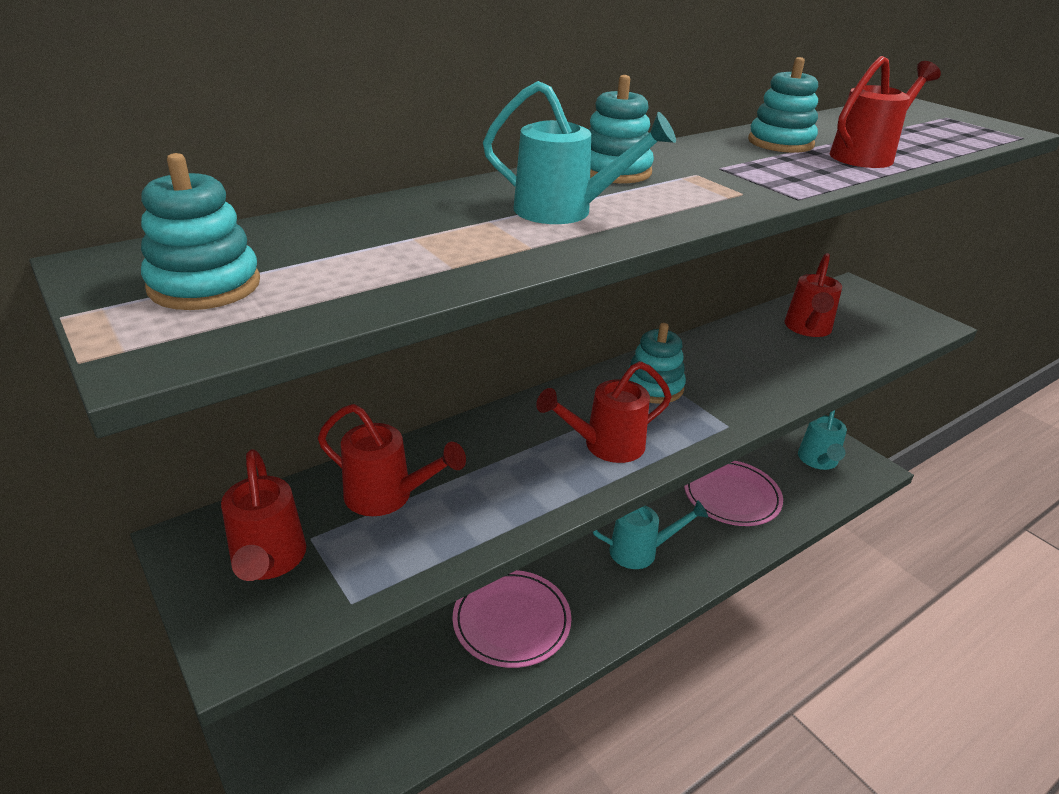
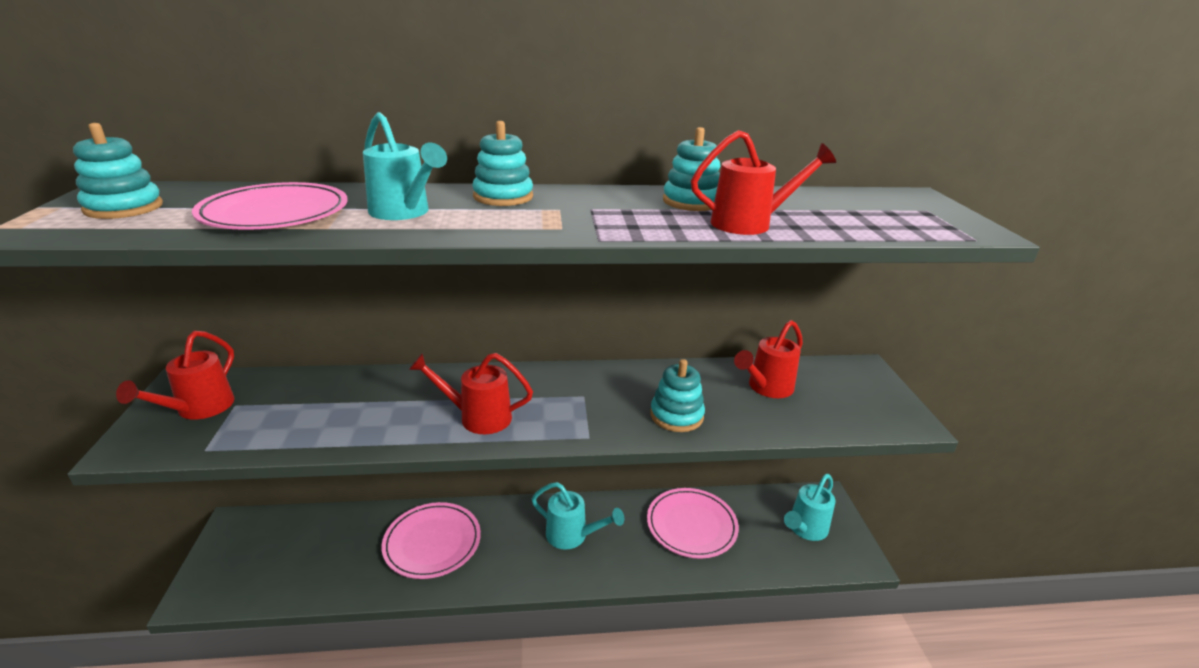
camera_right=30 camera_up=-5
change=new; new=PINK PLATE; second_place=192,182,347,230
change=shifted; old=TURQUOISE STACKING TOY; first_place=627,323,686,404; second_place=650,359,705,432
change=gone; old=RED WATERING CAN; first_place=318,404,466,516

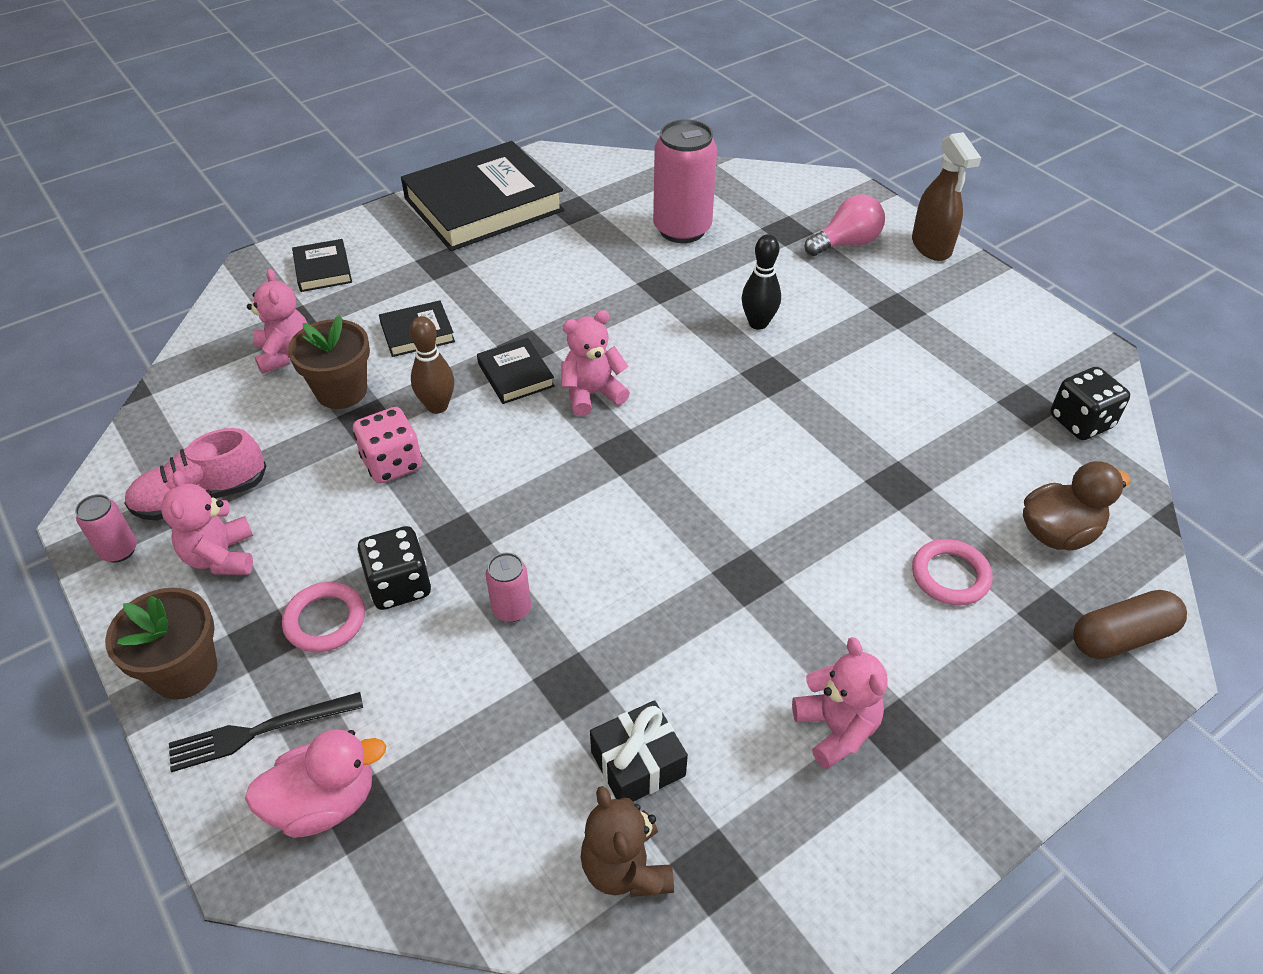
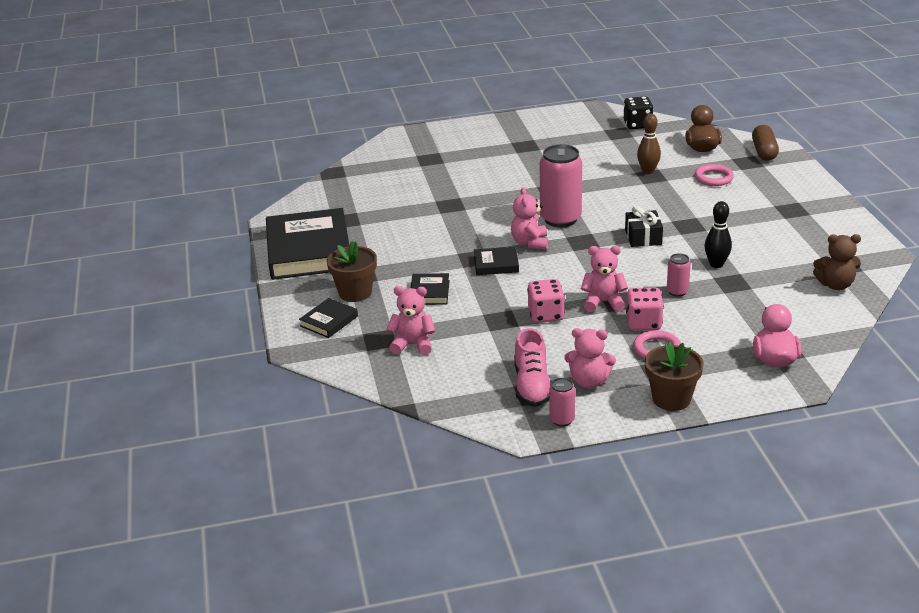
camera_right=-65 camera_up=-15
change=rotated; old=BLACK BOOK; first_place=292,239,352,292; second_place=299,298,358,338; degrees=-60
change=shifted; old=BROWN FLOWER POT; first_place=288,315,370,409; second_place=327,240,377,302
change=shifted; old=PINK CAN; first_place=653,119,717,243; second_place=540,144,582,228
change=shifted; old=PINK TEDDY BEAR; first_place=792,637,888,769; second_place=581,246,628,312
change=shifted; old=BLACK GIFT; first_place=590,700,688,802; second_place=625,206,663,247
change=repainted; old=BLACK DICE; new=PINK DICE; first_place=357,526,431,610; second_place=626,288,664,330
change=shifted; old=BROWN BOWLING PIN; first_place=409,316,454,414; second_place=637,114,661,174
change=shifted; old=BLACK BOWLING PIN; first_place=742,234,781,330; second_place=705,201,732,268
change=gone; old=BLACK FORK; first_place=169,692,363,772
change=gone; old=PINK LIGHT BULB; first_place=804,194,885,256
change=gone; old=BROWN SPRAY BOTTLE; first_place=912,132,981,261

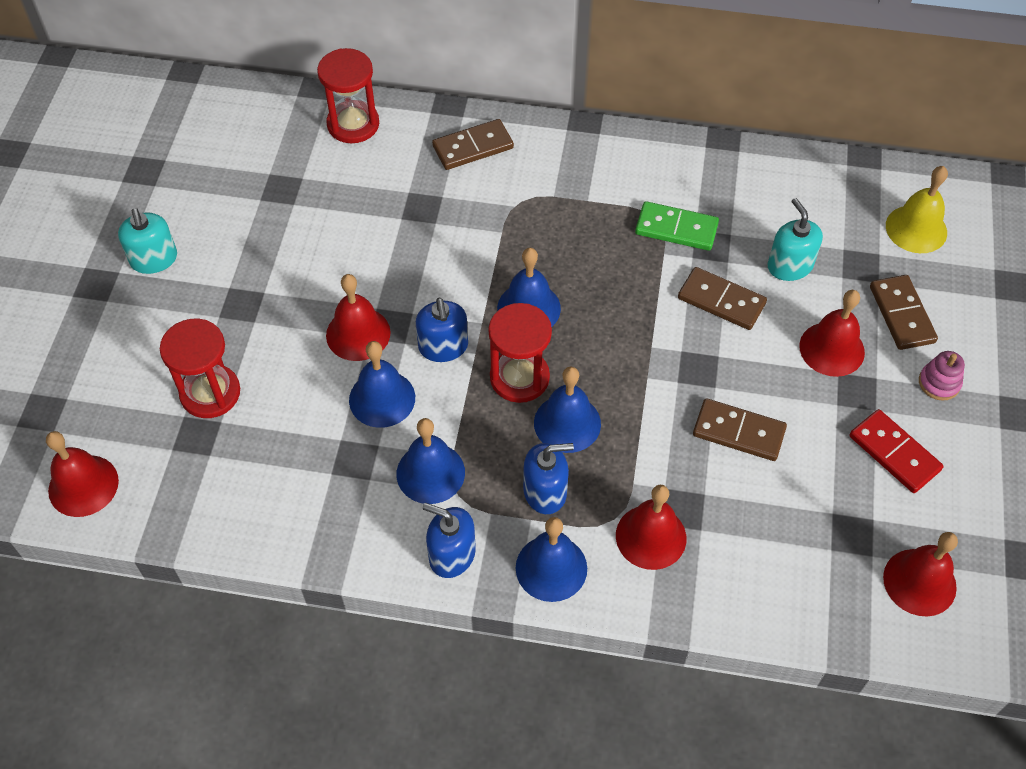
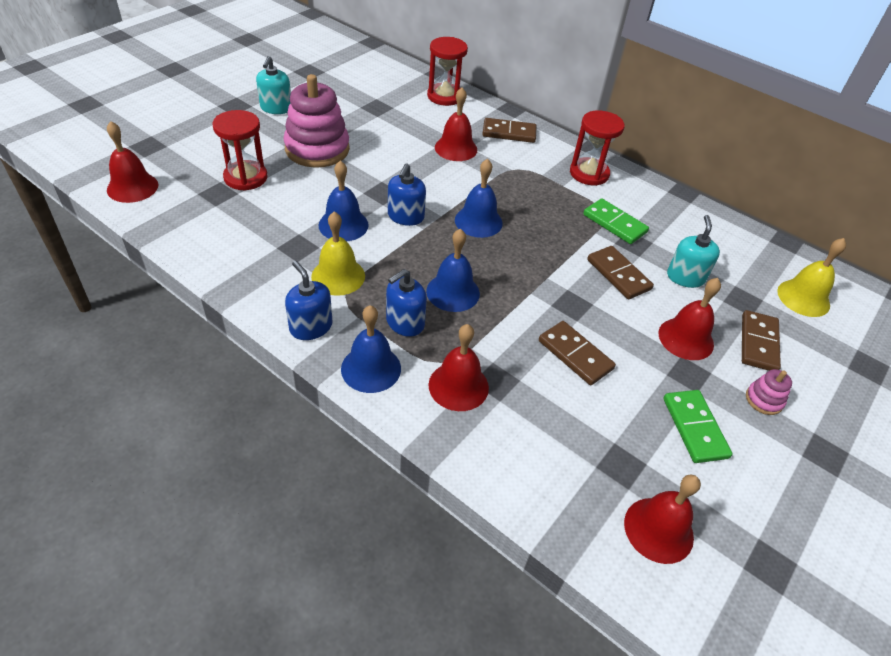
camera_right=25 camera_up=-10
change=new; new=PINK STACKING TOY; second_place=283,74,350,168
change=repainted; old=BLUE BELL; new=YELLOW BELL; first_place=397,418,465,504; second_place=311,212,365,296
change=rotated; old=BLUE SOAP DISPENSER; first_place=523,443,574,514; second_place=386,269,427,337; degrees=120
change=shifted; old=RED BELL; first_place=326,274,391,361; second_place=435,88,477,161
change=shifted; old=RED HOURGLASS; first_place=488,303,552,403; second_place=570,110,625,186
change=repainted; old=RED DOMINO; new=GREEN DOMINO; first_place=850,409,943,493; second_place=664,390,732,463

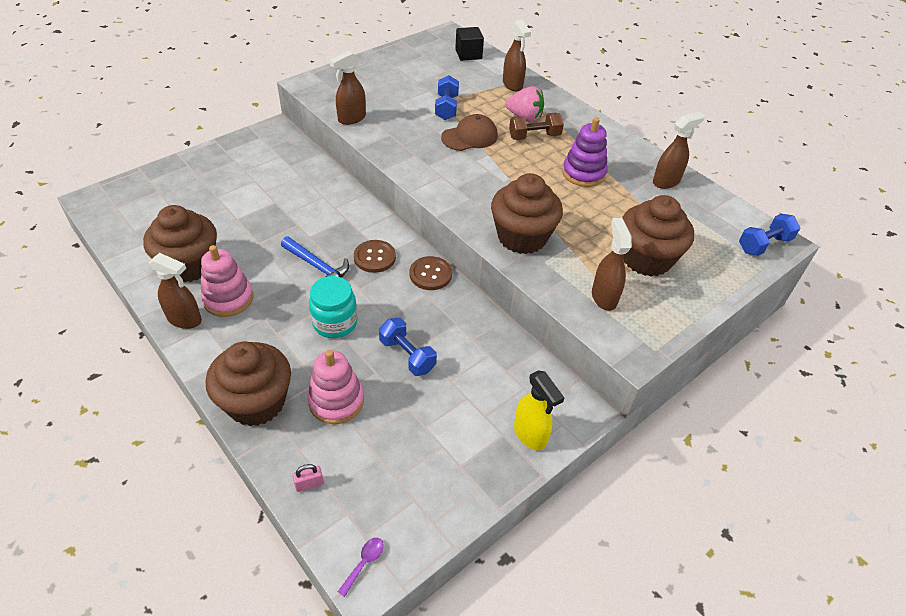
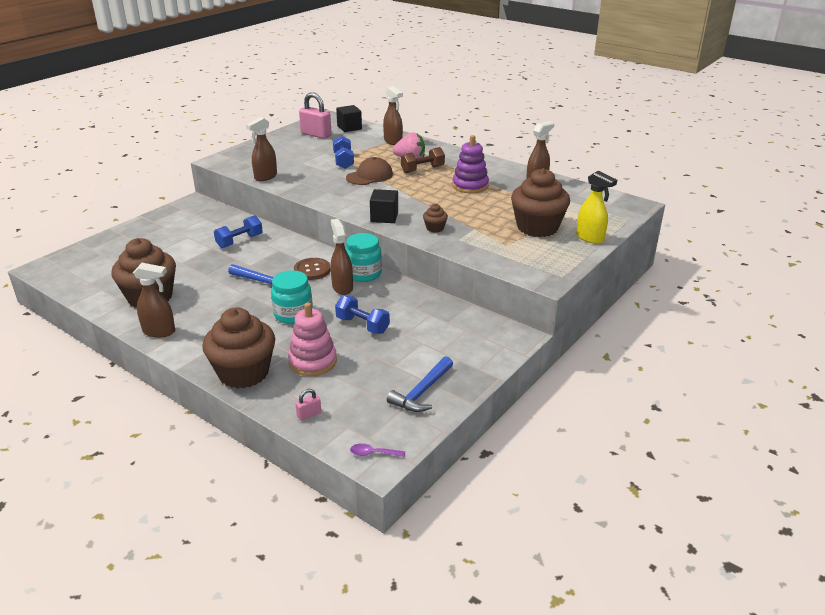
camera_right=-10 camera_up=-15
change=shifted; old=BLUE DUMBBELL; first_place=739,214,800,256; second_place=214,215,263,248
change=new; new=PINK PADLOCK; second_place=299,92,332,139
change=shifted; old=BROWN SPRAY BOTTLE; first_place=592,218,632,311; second_place=331,219,353,295
change=swapped; old=BROWN BUTTON; new=TURQUOISE JAR; first_place=410,256,452,290; second_place=345,233,382,282
change=rotated; old=PURPLE SPOON; first_place=338,538,384,597; second_place=350,443,405,457; degrees=-105
change=new; new=BLACK CUBE; second_place=370,189,398,223
change=new; new=BLUE HAMMER; second_place=387,356,453,412
change=scaled; old=BROWN CUPCAKE; first_place=491,173,563,254; second_place=423,204,448,232; factor=0.43
change=shifted; old=YELLOW SPRAY BOTTLE; first_place=514,370,564,451; second_place=576,171,617,244
change=gone; old=PINK STACKING TOY; first_place=201,245,253,317

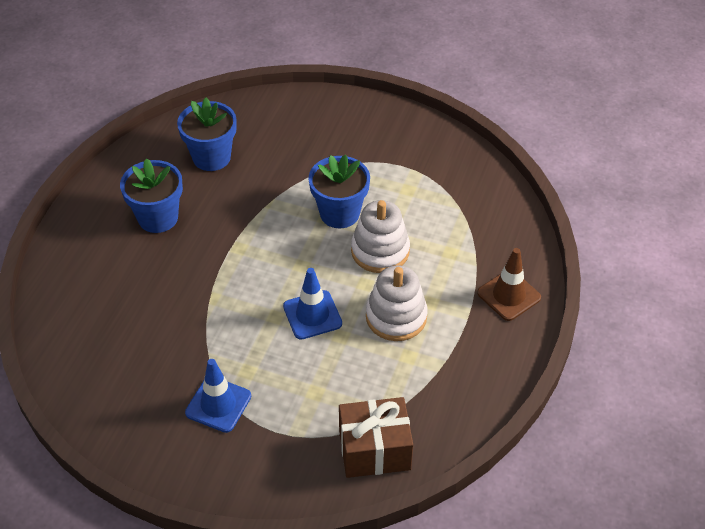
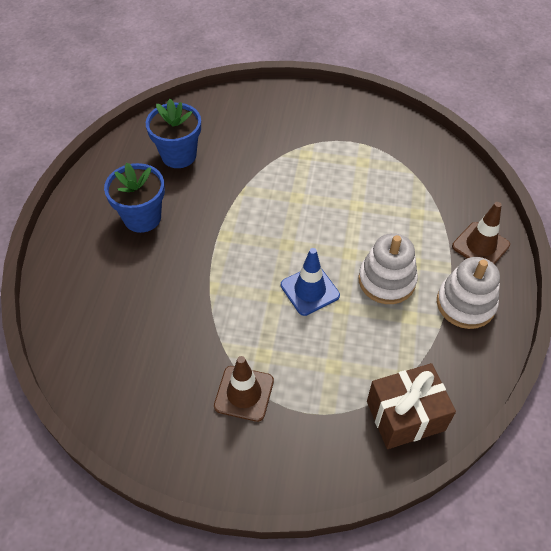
camera_right=-10 camera_up=5
change=repainted; old=BLUE TRAFFIC CONE; new=BROWN TRAFFIC CONE; first_place=185,359,251,433; second_place=214,356,274,422
change=shifted; old=WHITE STACKING TOY; first_place=351,200,410,273; second_place=437,257,500,329
change=gone; old=BLUE FLOWER POT; first_place=309,155,370,228

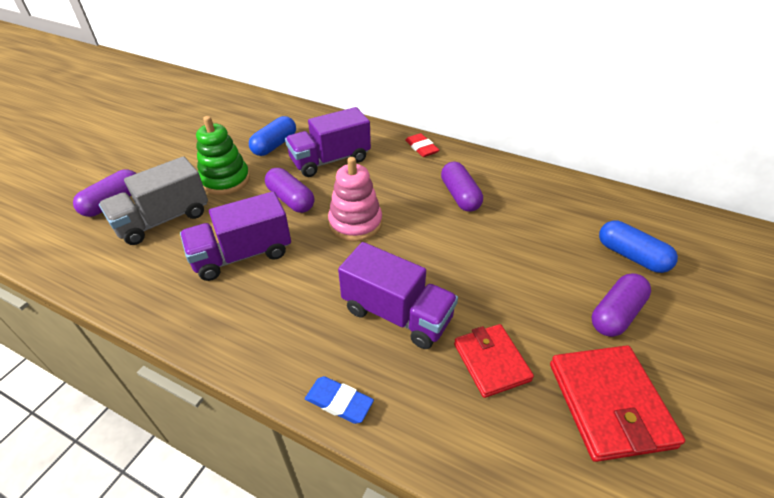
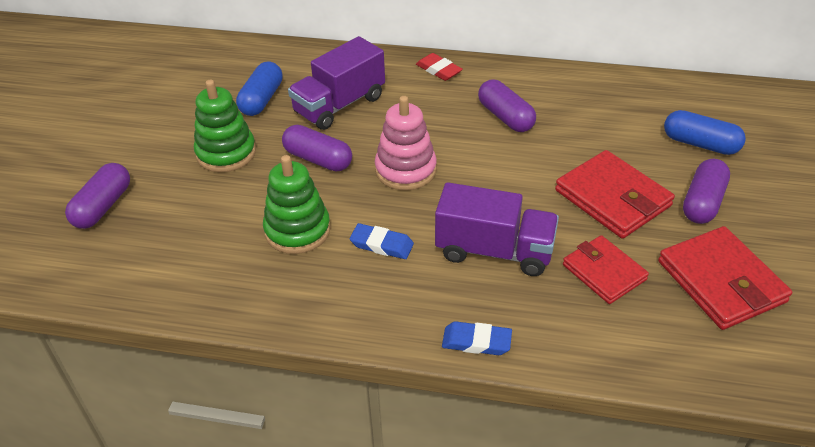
camera_right=-15 camera_up=0
change=swapped; old=PURPLE TRUCK; new=GREEN STACKING TOY; first_place=180,191,291,281; second_place=263,155,331,254
change=new; new=BLUE ERASER; second_place=350,223,414,259
change=new; new=RED WALLET; second_place=555,150,675,239
change=gone; old=GREY TRUCK; first_place=99,156,208,245

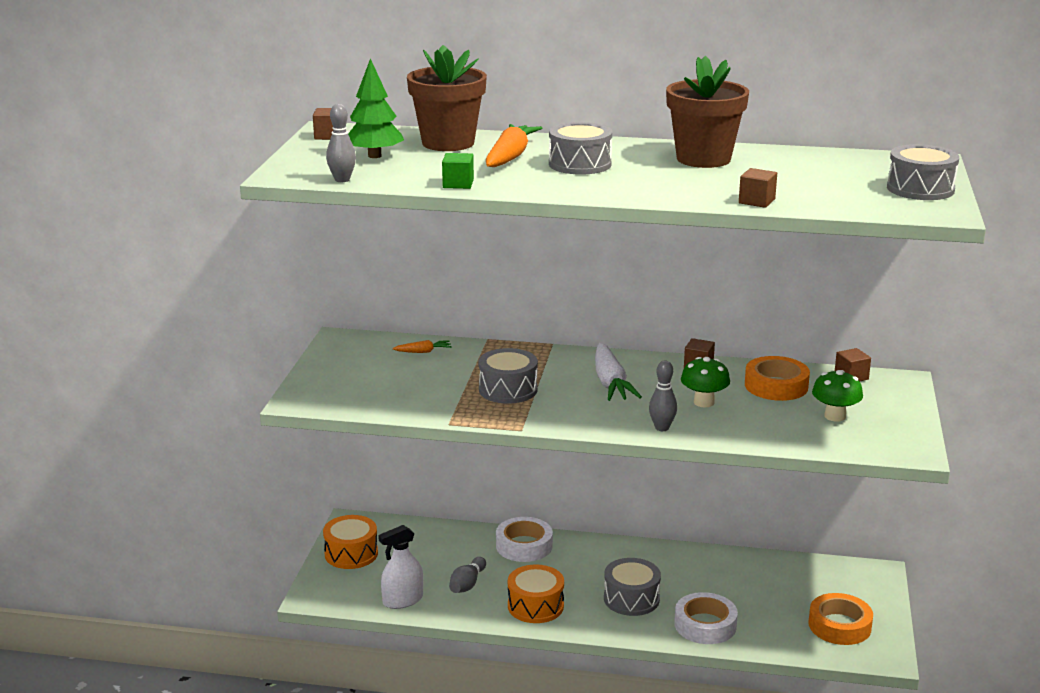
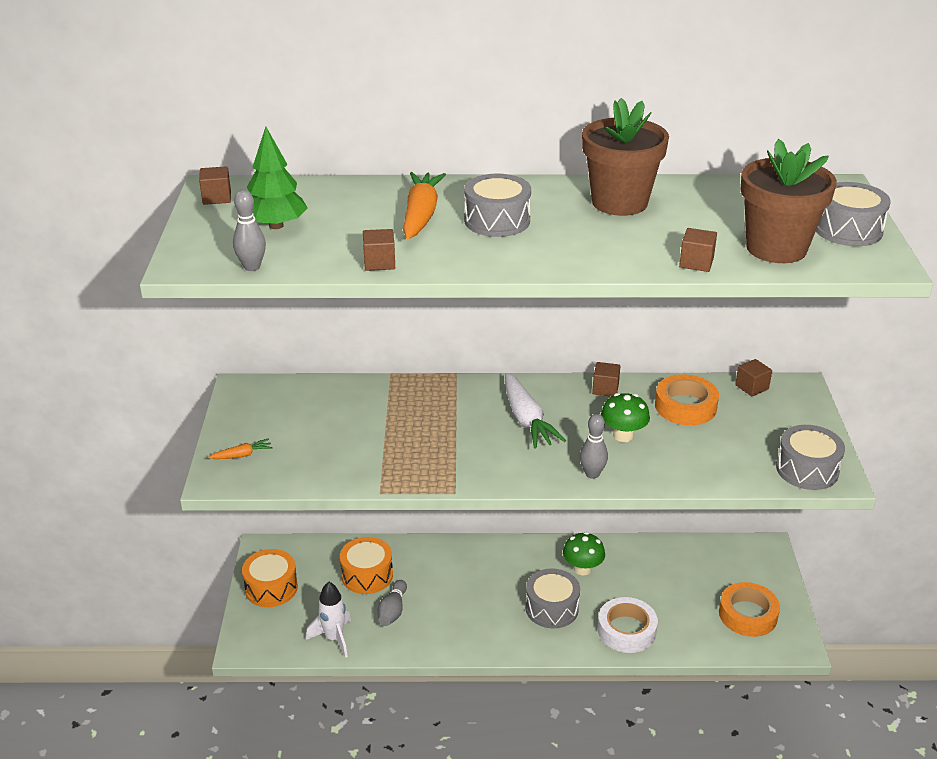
camera_right=-10 camera_up=10
change=shifted; old=ORANGE CARROT; first_place=393,340,452,353; second_place=208,438,273,459
change=swapped; old=WHITE SPRAY BOTTLE; new=WHITE ROCKET; first_place=378,525,423,609; second_place=306,582,351,658
change=shifted; old=ORANGE DRUM; first_place=508,564,564,623; second_place=340,537,393,594
change=repainted; old=GREEN CUBE; new=BROWN CUBE; first_place=442,153,474,189; second_place=363,229,395,271
change=shifted; old=GREEN MUSHROOM; first_place=812,370,863,422; second_place=563,532,605,575
change=shifted; old=BROWN FLOWER POT; first_place=407,45,487,151; second_place=741,139,837,263
change=shifted; old=GREY DRUM; first_place=478,348,538,404; second_place=776,425,845,490
change=gone; old=WHITE TAPE; first_place=496,517,553,562

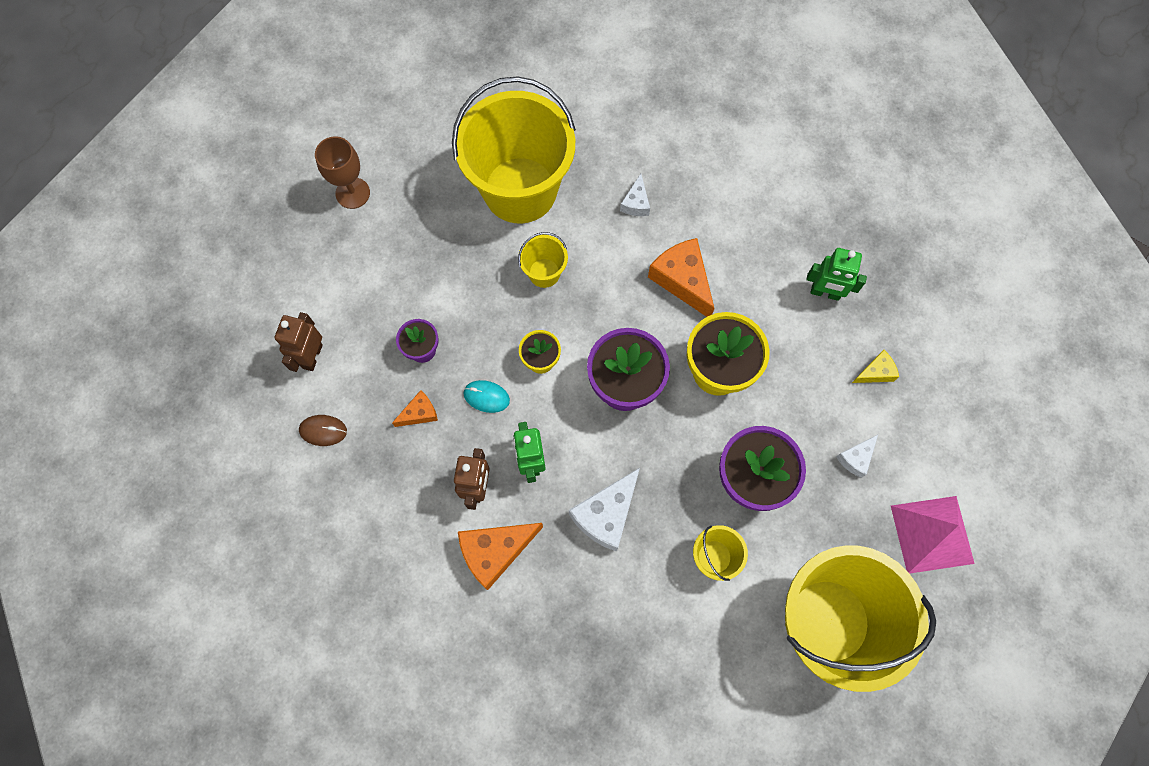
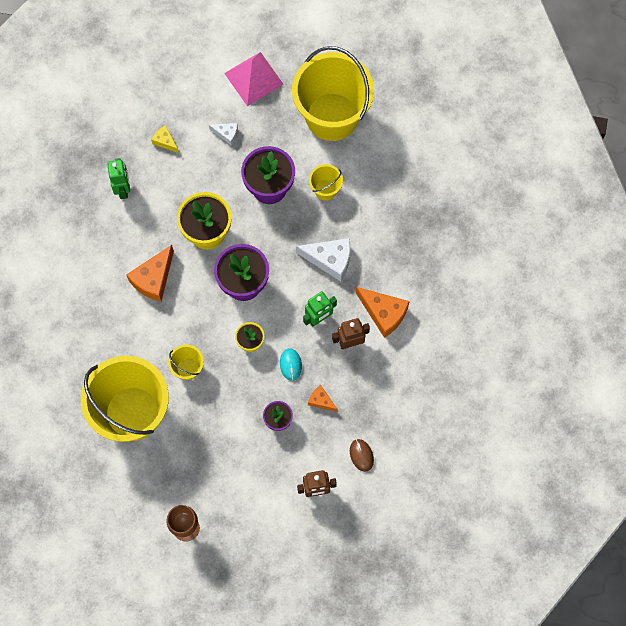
camera_right=-115 camera_up=0
change=gone; old=WHITE CHEESE; first_place=620,174,650,216

